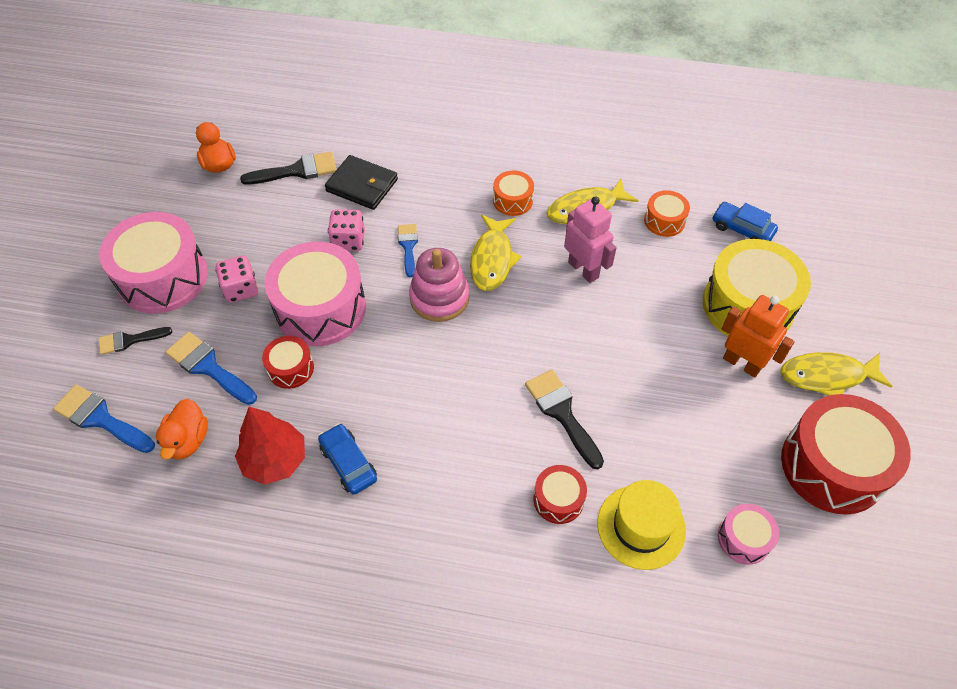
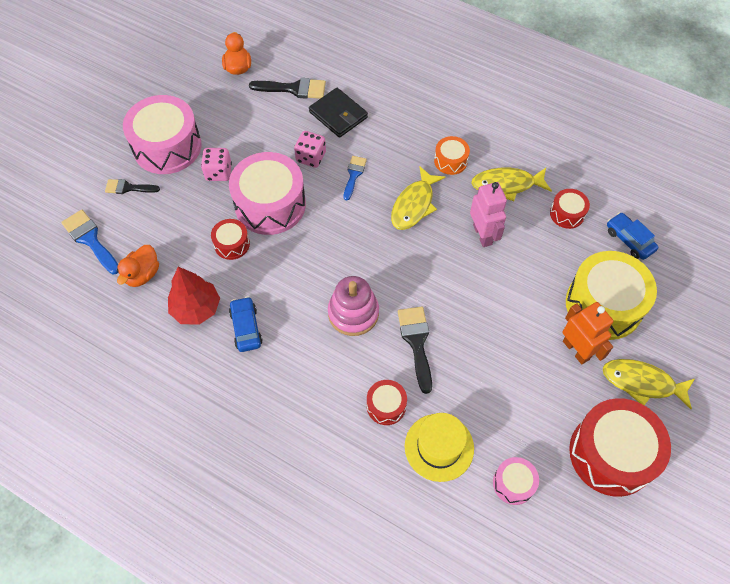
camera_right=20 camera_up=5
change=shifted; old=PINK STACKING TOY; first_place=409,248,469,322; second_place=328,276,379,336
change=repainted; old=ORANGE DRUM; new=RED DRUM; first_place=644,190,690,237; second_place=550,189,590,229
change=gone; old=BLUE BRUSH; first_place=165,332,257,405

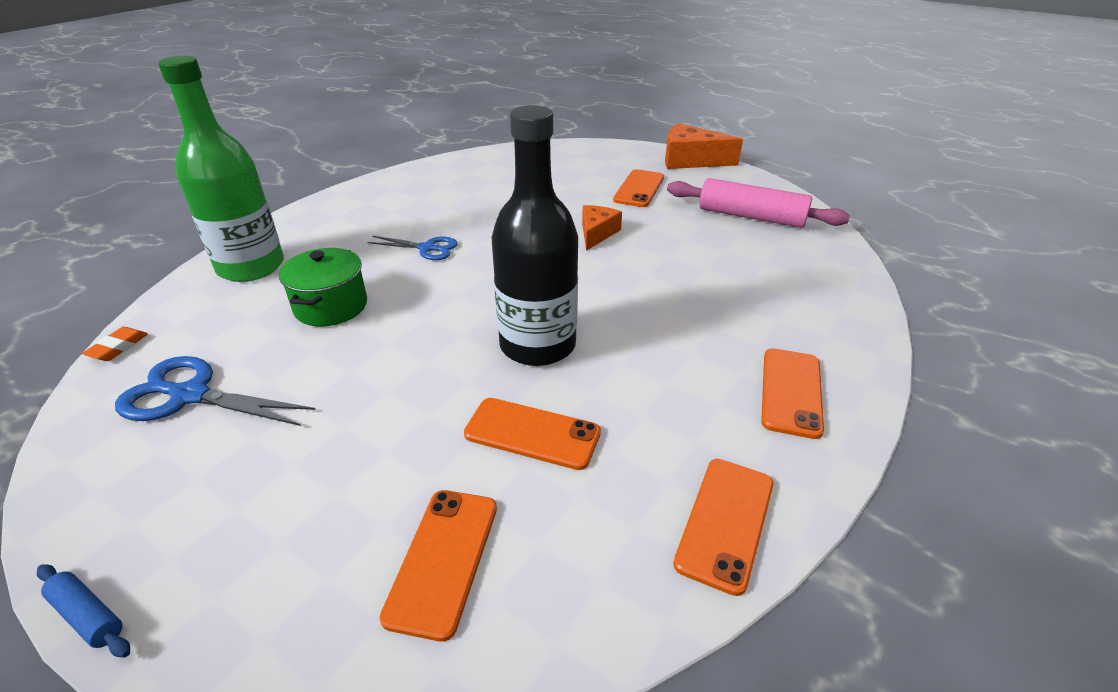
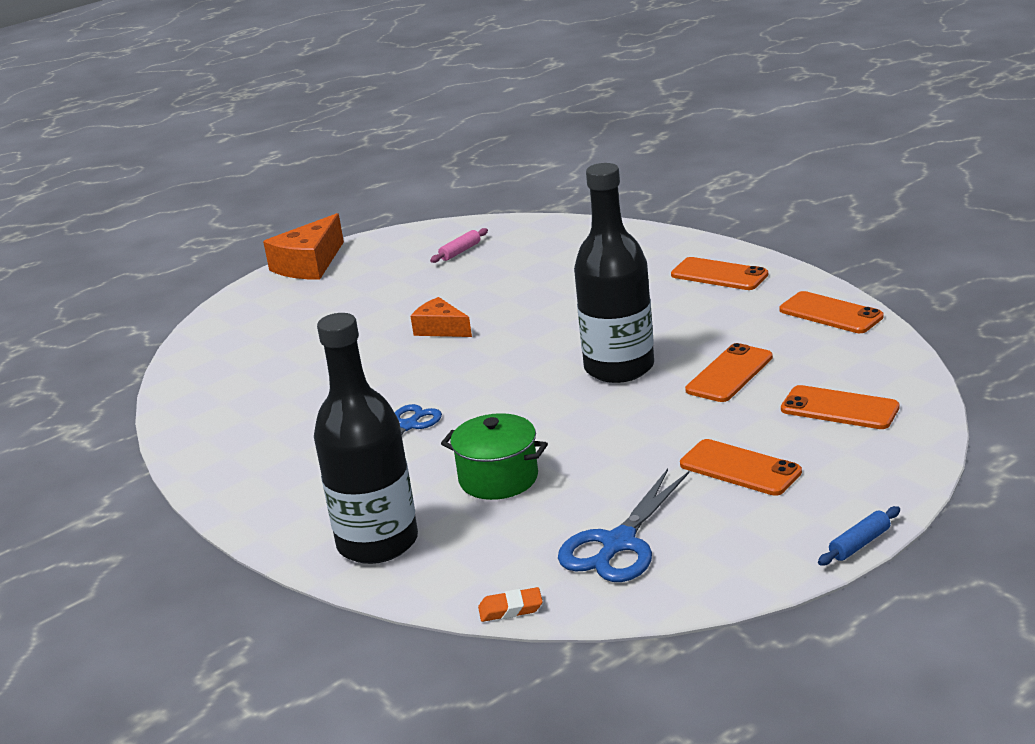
camera_right=-70 camera_up=-10
change=repainted; old=GREEN BOTTLE; new=BLACK BOTTLE; first_place=158,56,284,282; second_place=314,313,418,564
change=scaled; old=PINK ROLLING PIN; first_place=667,178,850,228; second_place=430,228,488,263; factor=0.45
change=rotated; old=ORANGE ERASER; first_place=82,327,148,361; second_place=478,587,543,622; degrees=-45
change=shifted; old=ORANGE PHONE; first_place=613,169,664,207; second_place=680,439,802,496

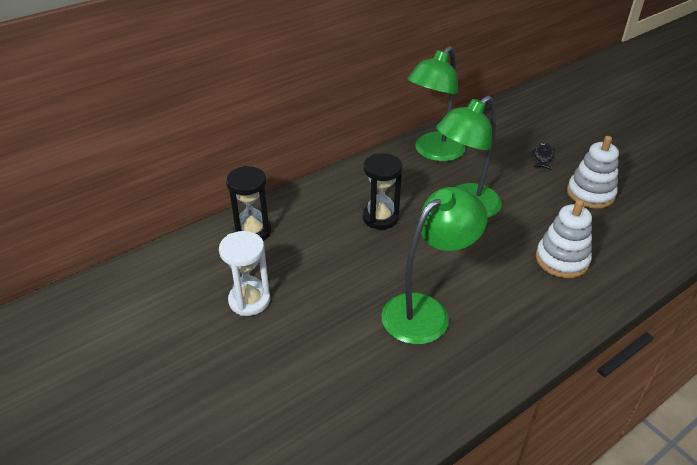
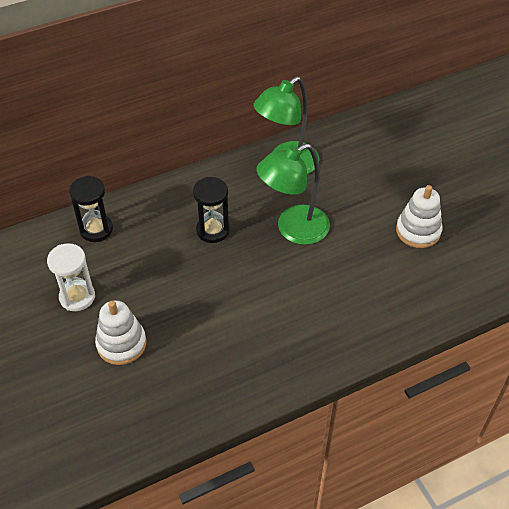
camera_right=10 camera_up=10
change=shifted; old=WHITE STACKING TOY; first_place=536,199,592,278; second_place=95,300,146,365
change=gone; old=GREEN LAMP; first_place=382,187,488,345
change=gone; old=BLACK FISH; first_place=529,143,554,170

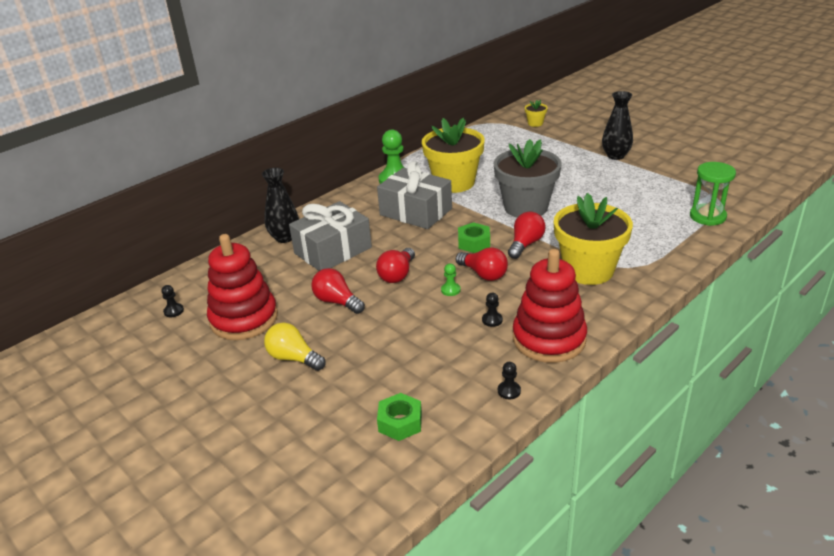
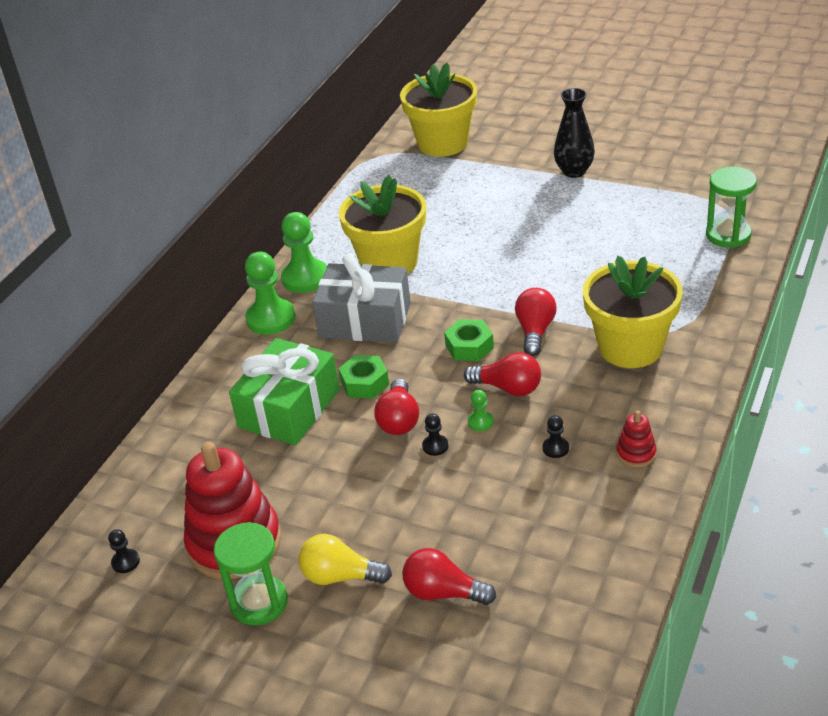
camera_right=-20 camera_up=5
change=new; new=GREEN HOURGLASS; second_place=214,522,288,626
change=repainted; old=GREY GIFT; new=GREEN GIFT; first_place=289,201,372,271; second_place=229,338,340,445
change=new; new=GREEN PAWN; second_place=245,252,296,335
change=shifted; old=GREEN NUT; first_place=377,393,422,441; second_place=339,355,389,399
change=scaled; old=YELLOW FLOWER POT; first_place=525,100,548,127; second_place=400,63,477,157; factor=2.39
change=shifted; old=RED LIGHT BULB; first_place=311,268,365,314; second_place=402,548,496,605
change=shifted; old=BLACK PAWN; first_place=498,362,521,399; second_place=422,414,449,456
change=scaled; old=RED STACKING TOY; first_place=513,249,587,363; second_place=616,411,657,467; factor=0.43
change=gone; old=BLACK VASE; first_place=262,168,299,243
change=gone; old=GREY FLOWER POT; first_place=494,139,562,218

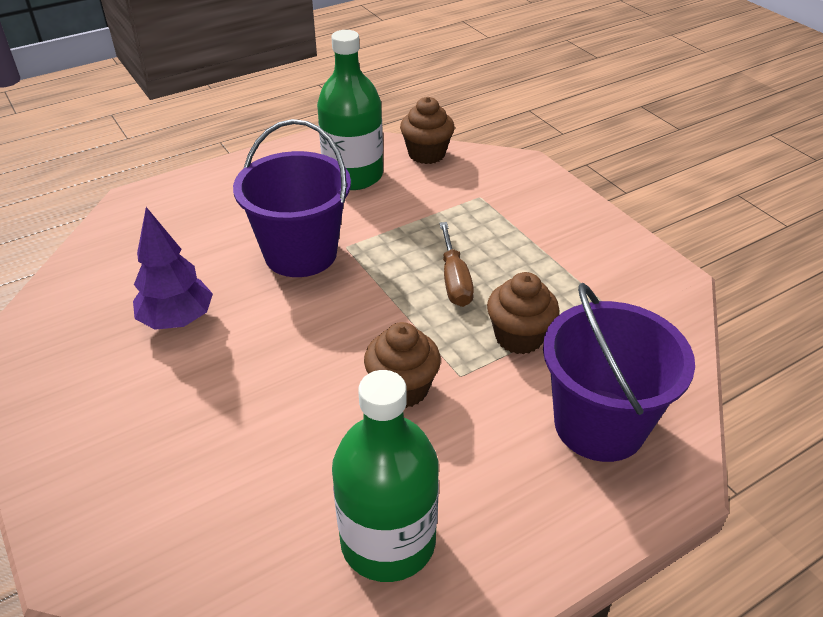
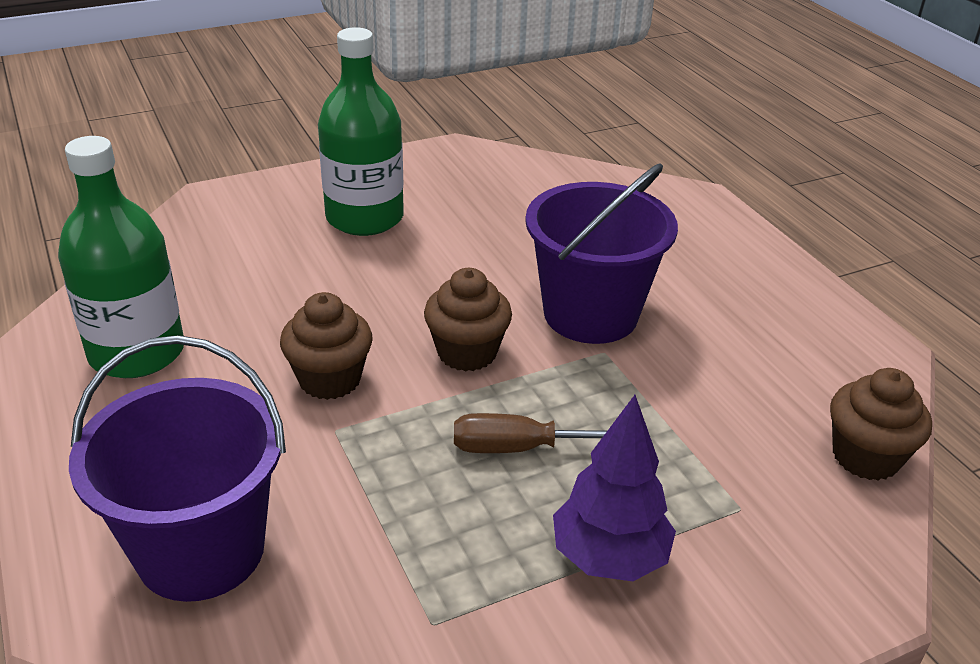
camera_right=95 camera_up=-5
change=shifted; old=GREEN BOTTLE; first_place=317,30,383,190; second_place=318,27,404,236
change=shifted; old=BROWN CUPCAKE; first_place=487,272,559,354; second_place=424,268,512,372
change=shifted; old=PURPLE TREE; first_place=133,207,213,330; second_place=553,395,676,581

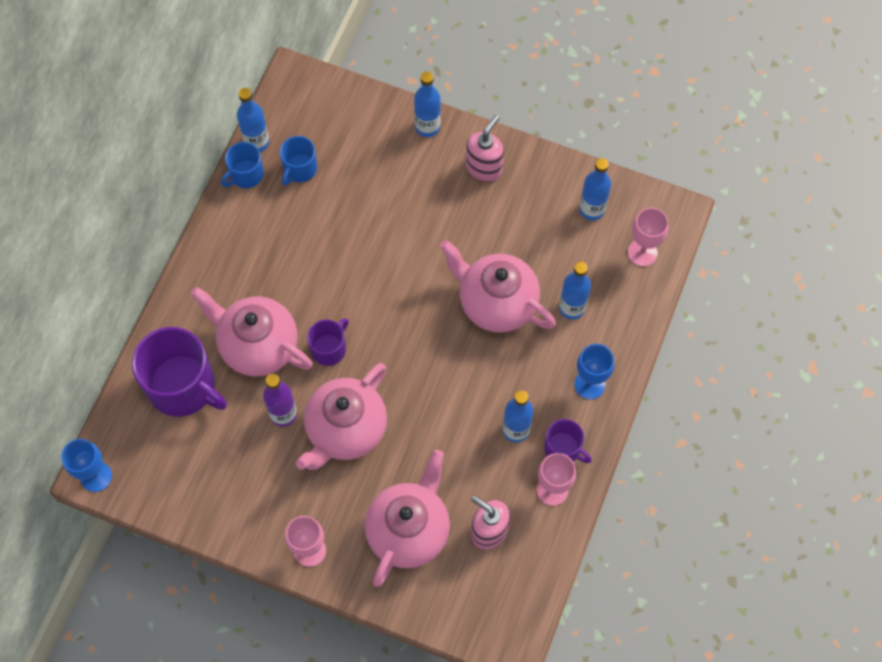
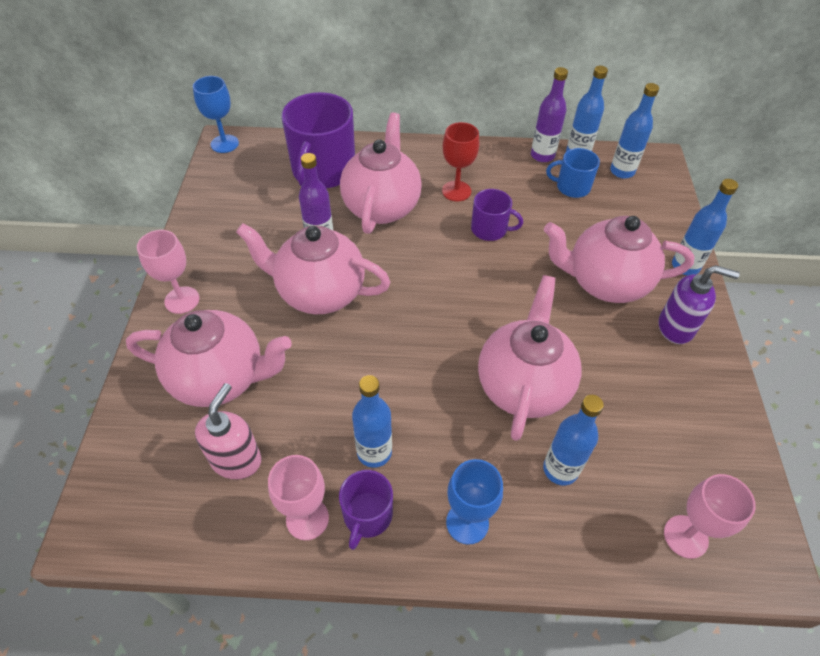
camera_right=70 camera_up=-15
change=new; new=RED GOBLET; second_place=442,122,479,201
change=shifted; old=PURPLE MUG; first_place=307,318,349,366; second_place=471,189,523,241
change=swapped; old=BLUE MUG; new=PURPLE BOTTLE; first_place=221,142,264,188; second_place=531,67,568,162
change=new; new=PINK TEAPOT; second_place=544,216,694,303
change=shifted; old=BLUE BOTTLE; first_place=579,158,611,220; second_place=610,83,659,178
change=repainted; old=PINK SOAP DISPENSER; new=PURPLE SOAP DISPENSER; first_place=466,115,504,182; second_place=659,265,740,344

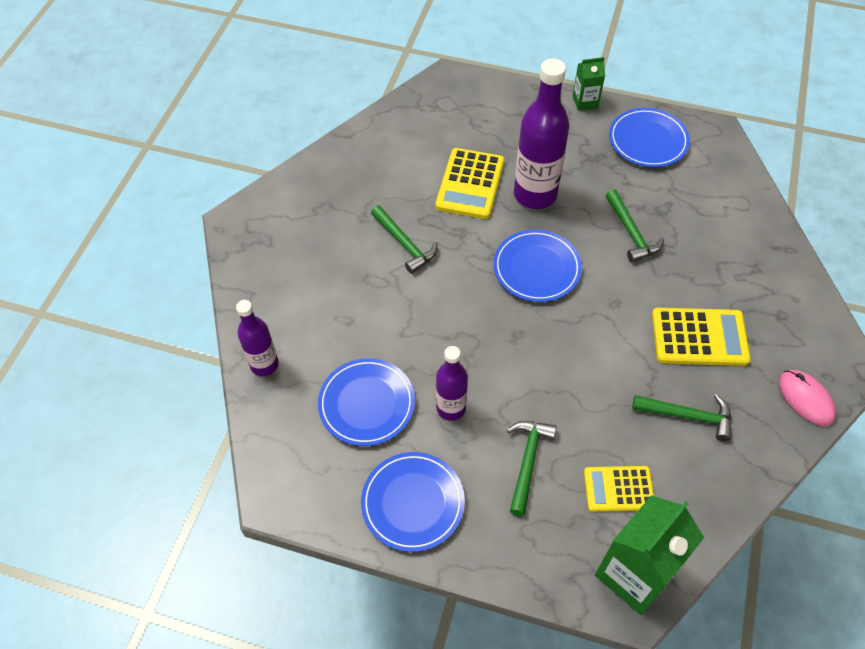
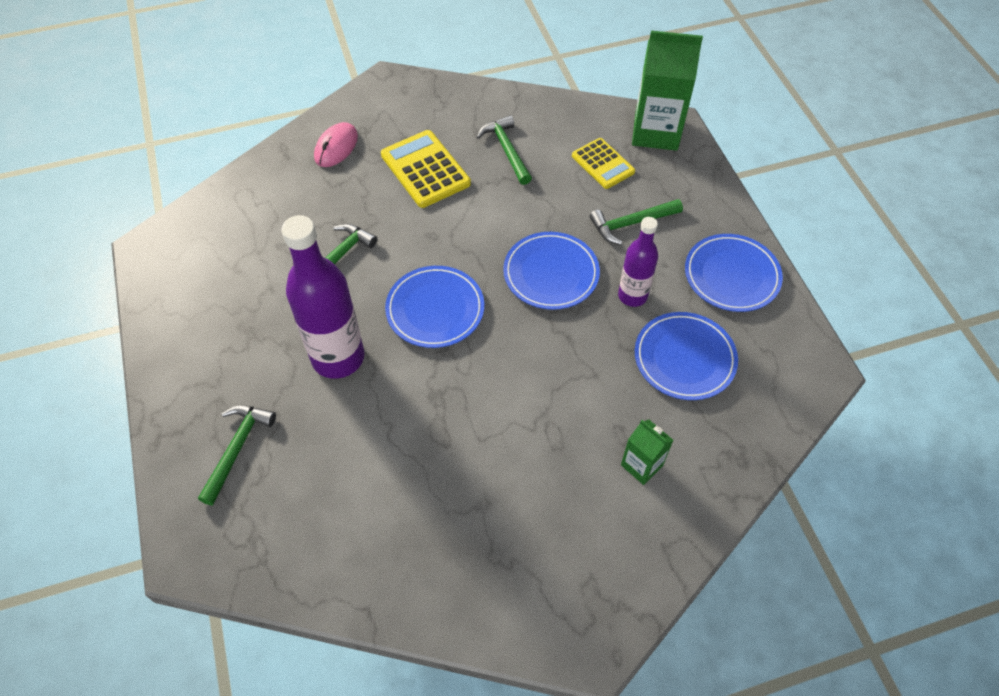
camera_right=-125 camera_up=0
change=shifted; old=GREEN HAMMER; first_place=371,206,438,274; second_place=198,405,276,505
change=shifted; old=PINK MOUSE; first_place=779,370,837,426; second_place=314,122,358,167
change=shifted; old=BLUE PLATE; first_place=609,108,690,167; second_place=503,232,600,310
change=shifted; old=GREEN CARTON; first_place=573,57,605,110; second_place=621,420,673,485
change=gone; old=PURPLE BOTTLE; first_place=236,300,279,376
change=gone; old=YELLOW CALCULATOR; first_place=435,148,504,219

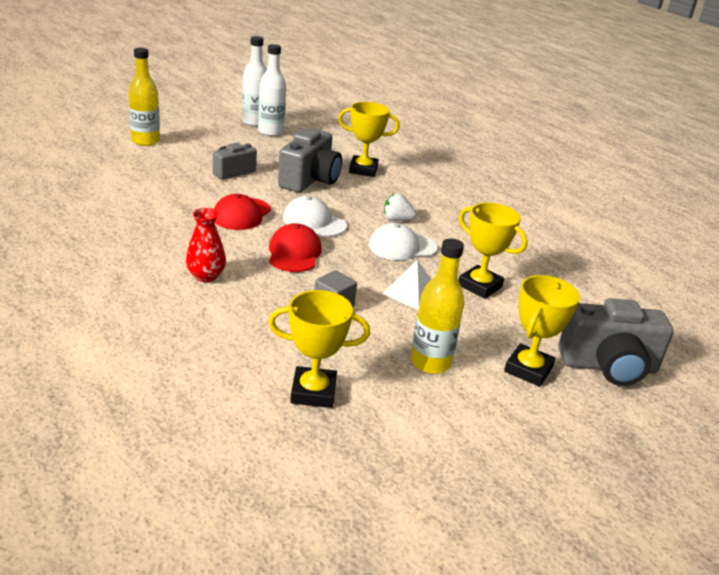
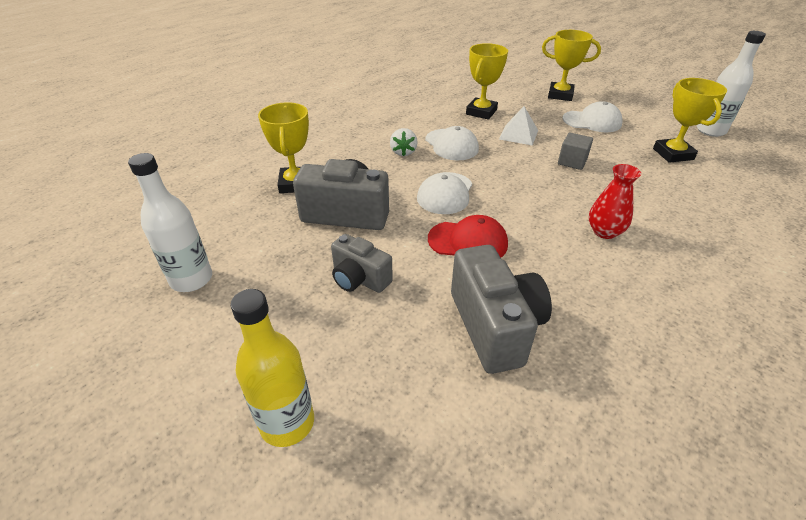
camera_right=-100 camera_up=10
change=shifted; old=GREY CAMERA; first_place=558,298,674,386; second_place=451,245,552,374
change=swapped; old=YELLOW BOTTLE; new=WHITE CAP; first_place=410,238,465,374; second_place=563,101,623,132
change=shifted; old=WHITE BOTTLE; first_place=242,36,267,127; second_place=697,31,766,137
change=gone; old=RED CAP; first_place=269,223,322,272

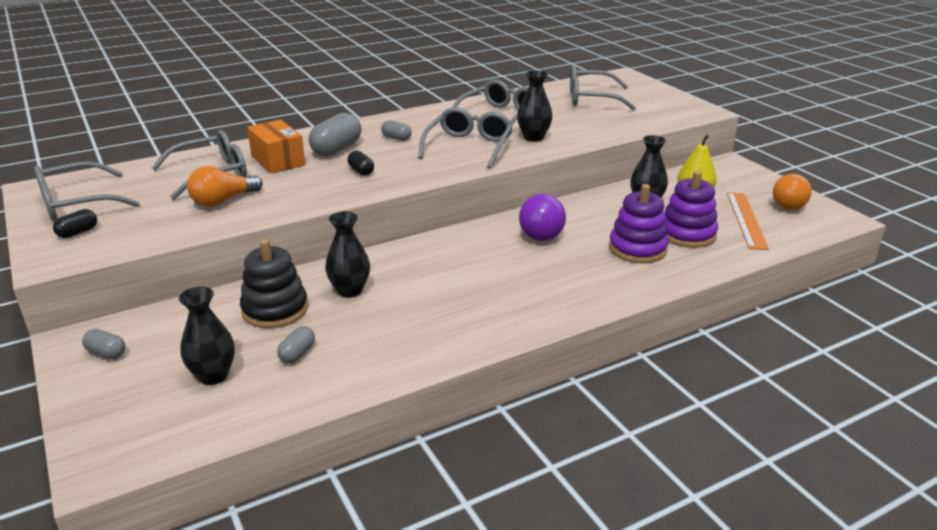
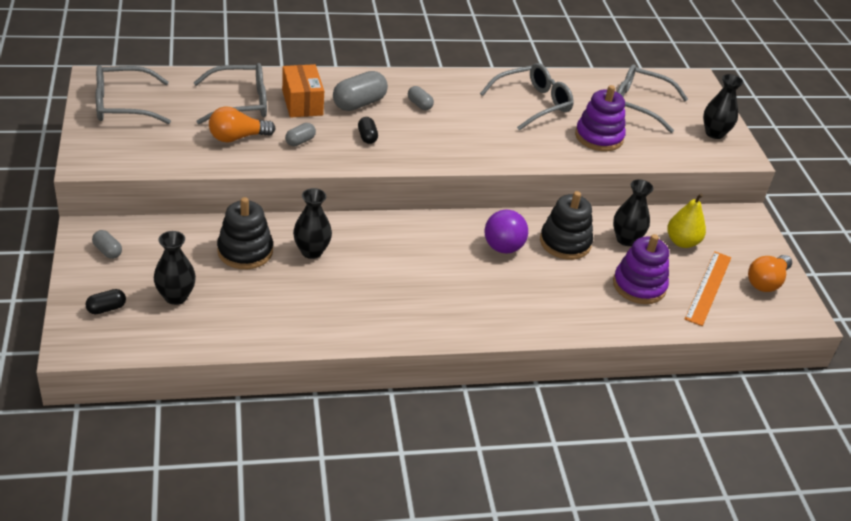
camera_right=15 camera_up=10
change=shifted; old=BLACK CAPSULE; first_place=53,209,97,238; second_place=85,289,126,314
change=shifted; old=GREY CAPSULE; first_place=277,326,315,363; second_place=285,123,316,146
change=new; new=BLACK STACKING TOY; second_place=540,191,593,260
change=shifted; old=PURPLE STACKING TOY; first_place=609,184,669,263; second_place=575,85,626,151
change=shifted; old=BLACK VASE; first_place=517,70,552,142; second_place=703,74,743,139
change=gone; old=GREY GLASSES; first_place=418,107,513,169

